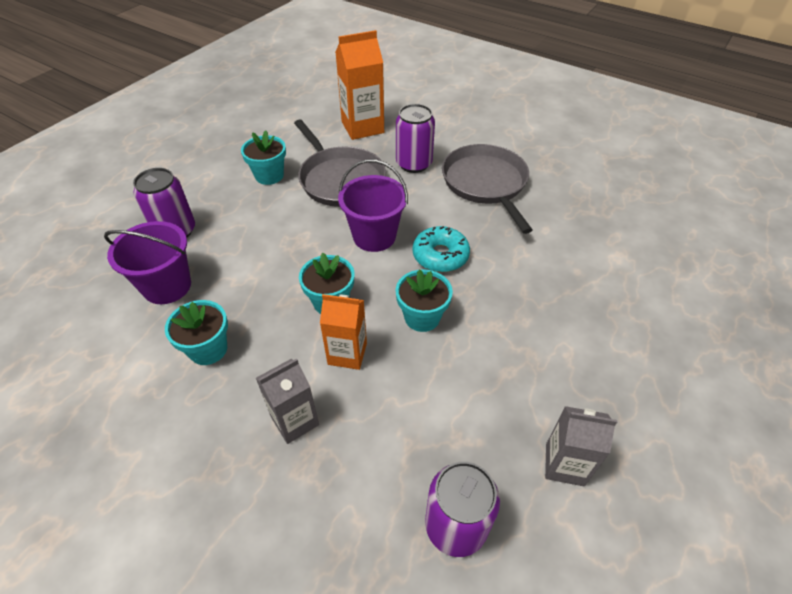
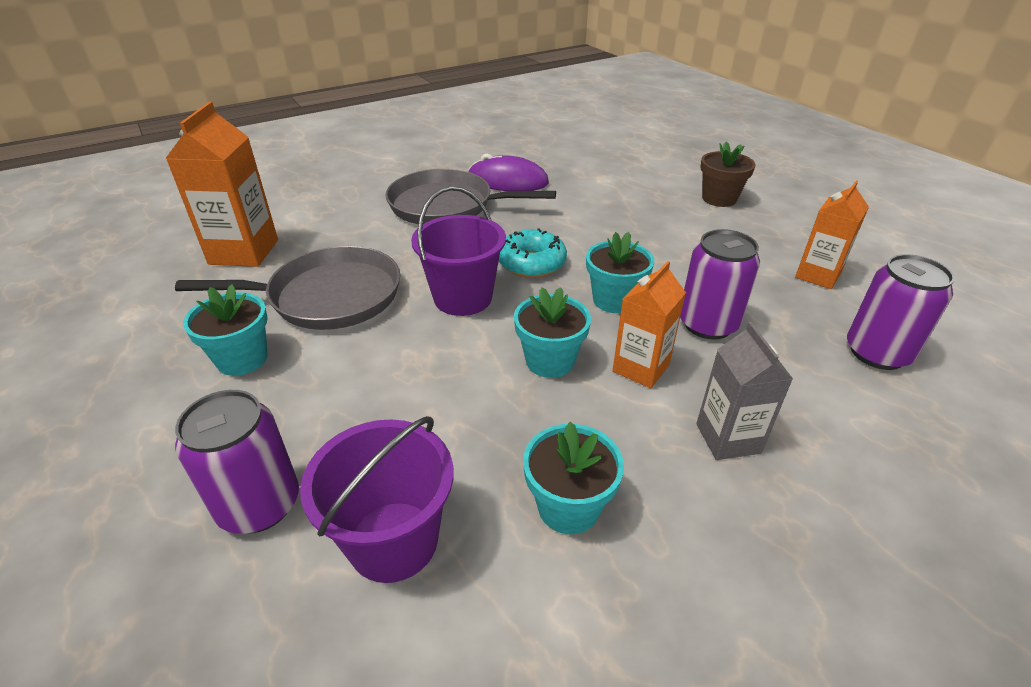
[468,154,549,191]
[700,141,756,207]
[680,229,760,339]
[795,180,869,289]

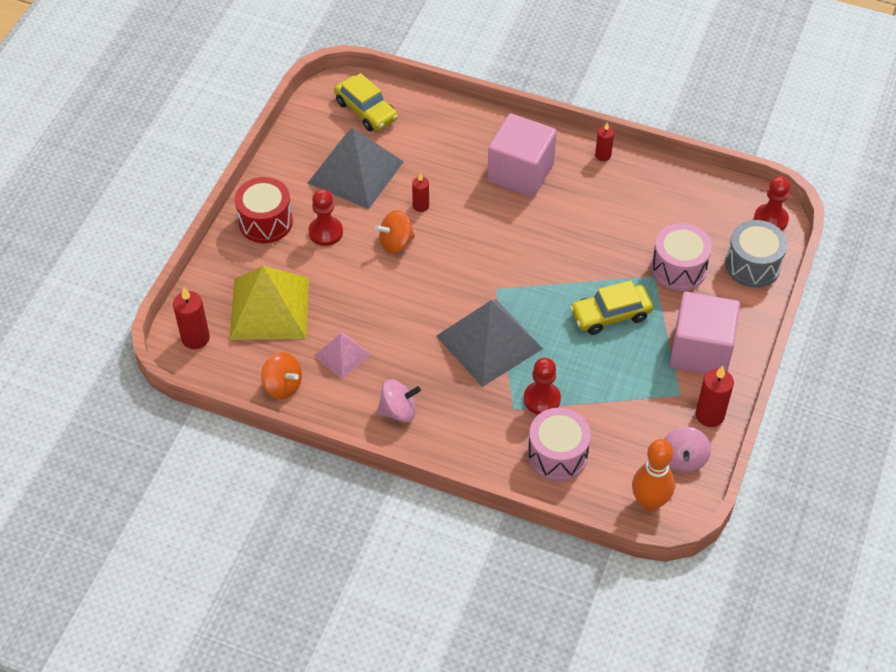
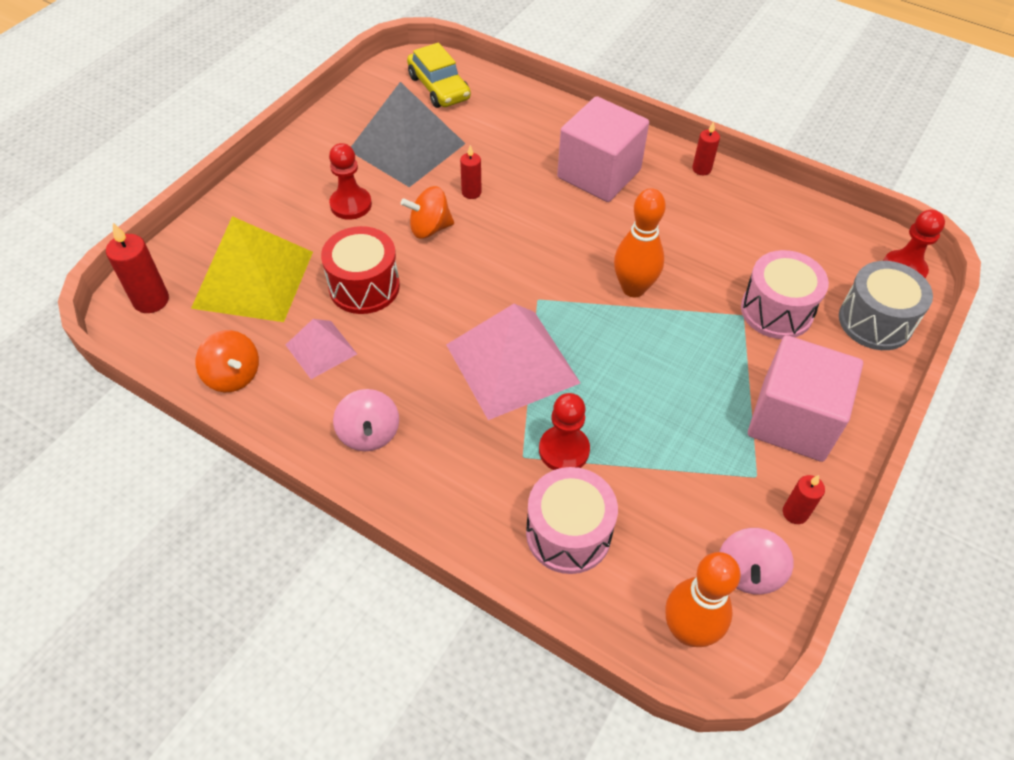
[570,280,653,335] (first image)
[614,188,666,297]
[321,226,400,314]
[446,304,580,420]
[333,389,399,451]
[783,475,825,524]

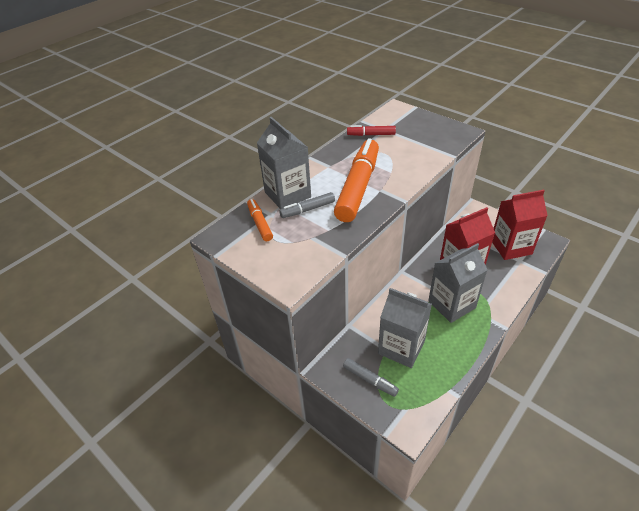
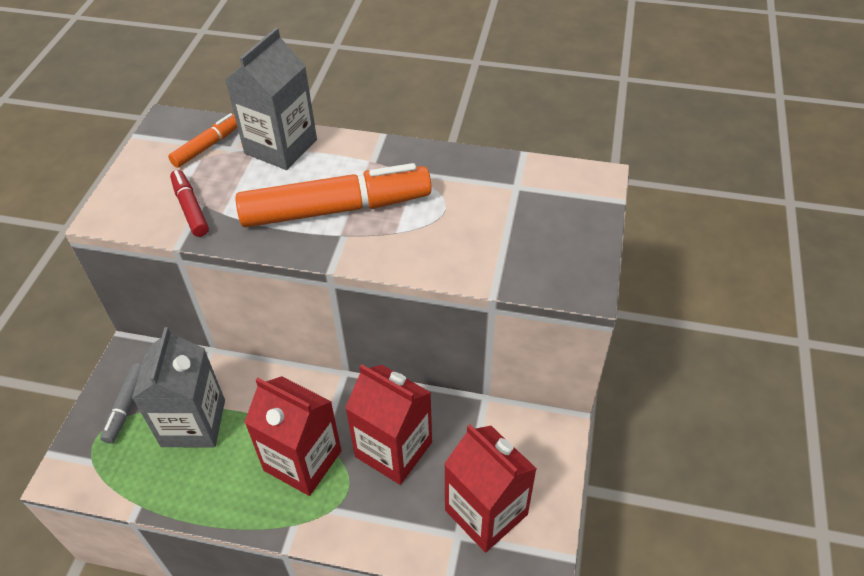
[279,192,335,218] (first image)
[170,170,209,237]
[244,376,342,496]

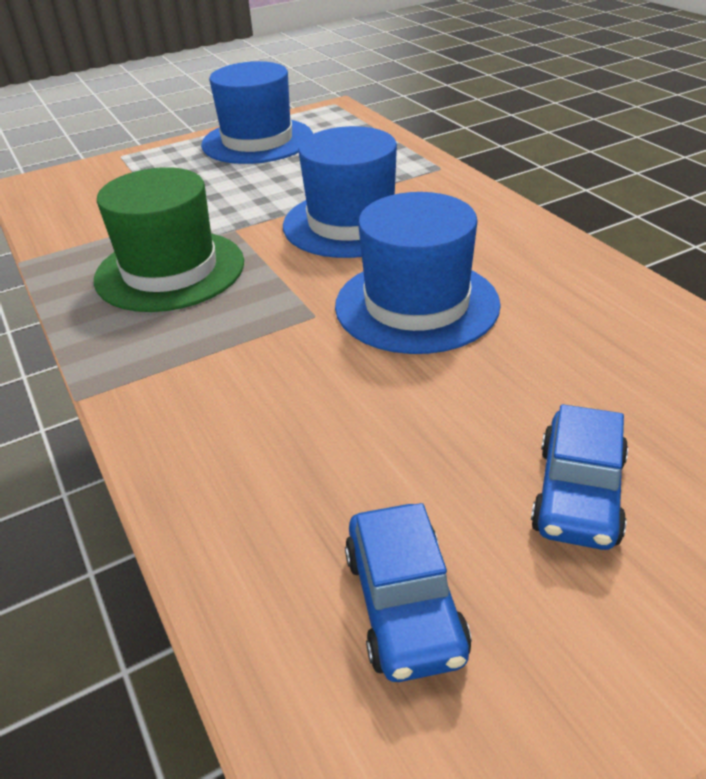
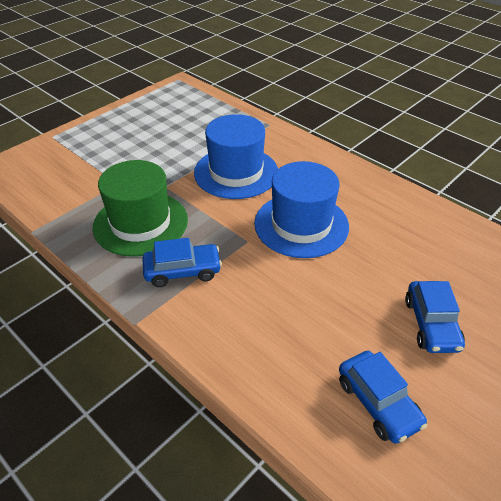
[201,61,313,164] (first image)
[142,238,222,287]

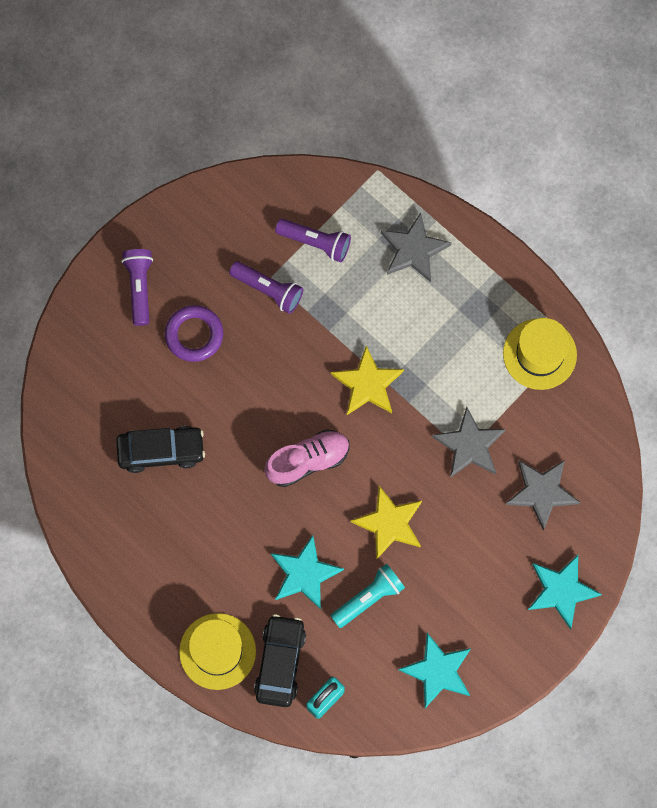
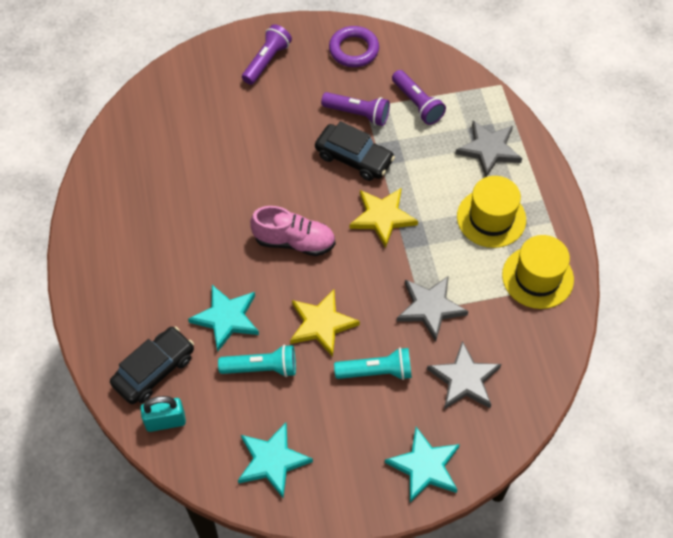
[334,347,412,380]
[315,121,395,181]
[329,26,379,67]
[457,176,526,248]
[321,92,390,126]

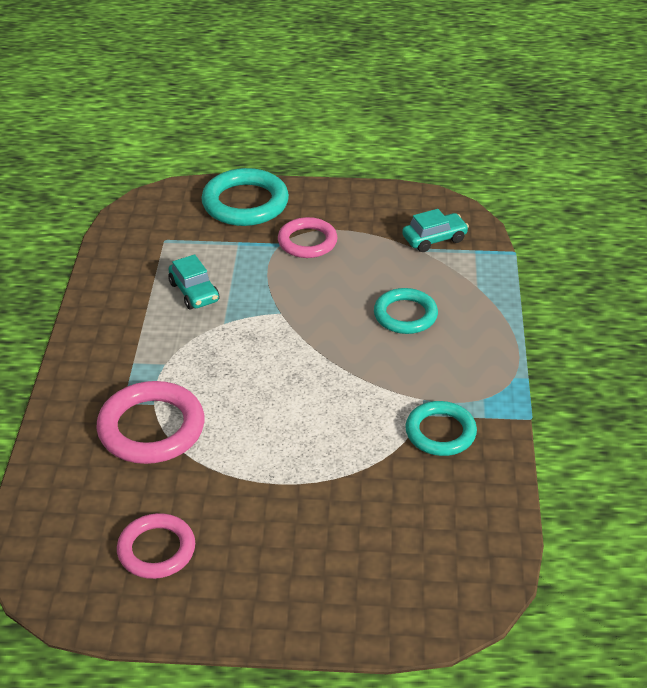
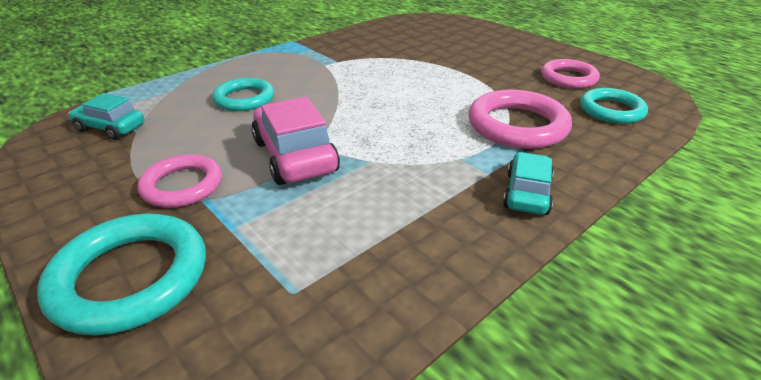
[251,97,340,185]
[503,152,554,215]
[580,88,648,124]

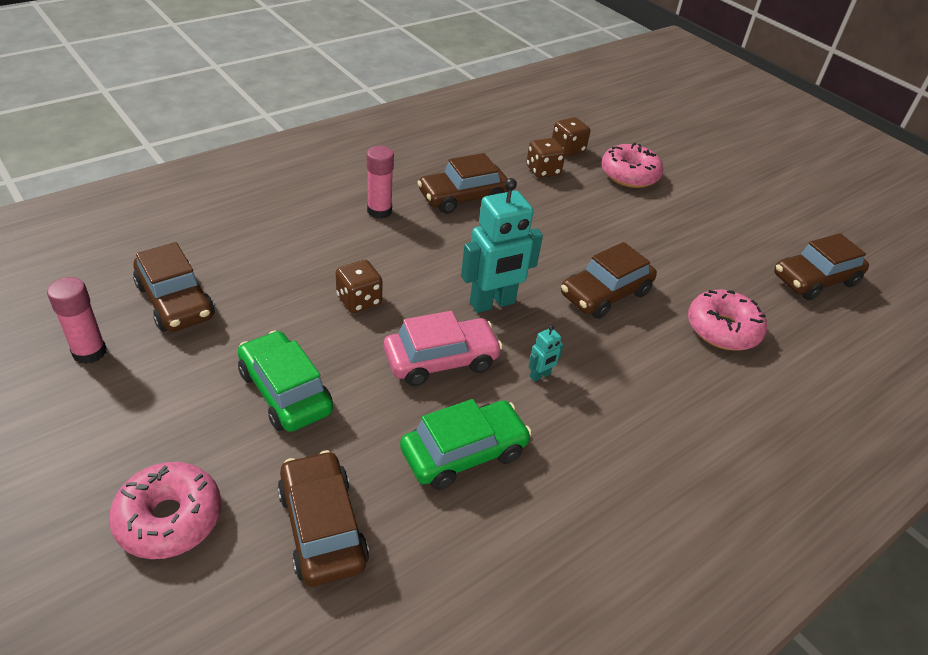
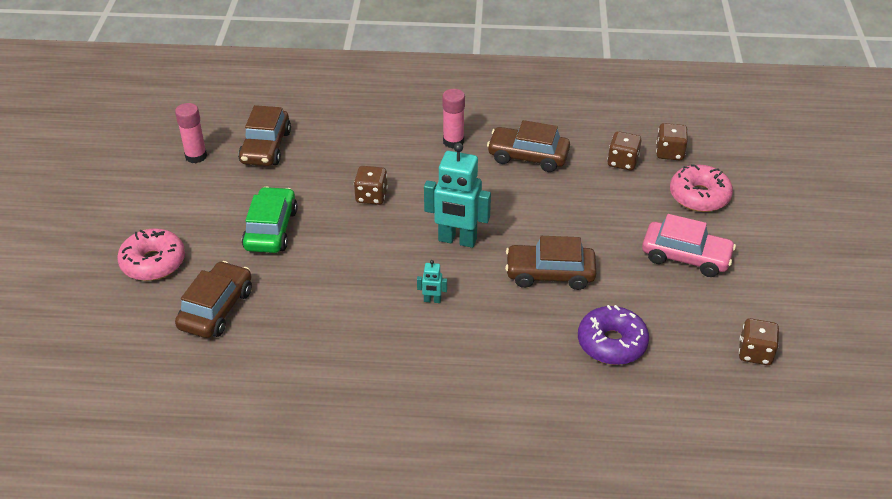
[400,399,532,490] (first image)
[642,214,736,277]
[739,318,779,365]
[578,305,649,365]

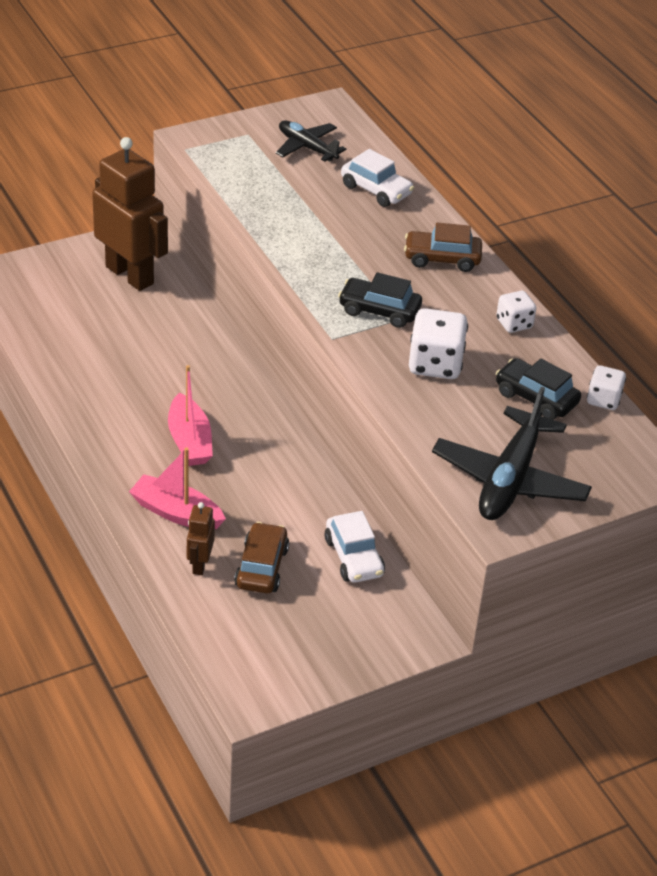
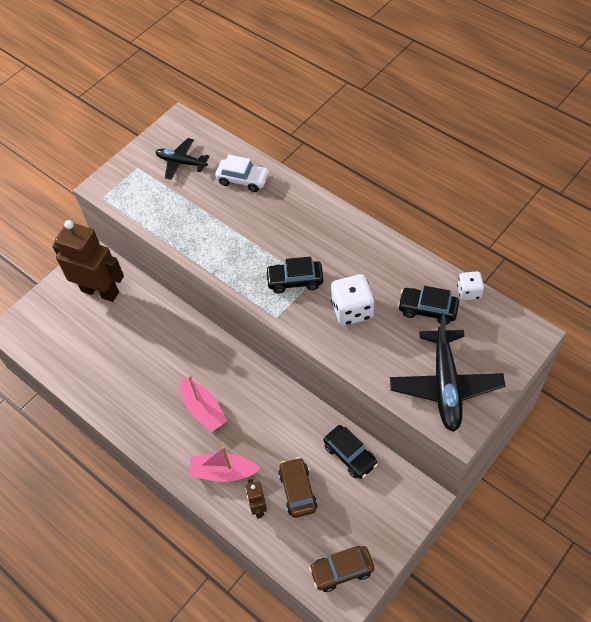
[496,291,536,333] (first image)
[309,546,374,592]
[323,425,378,479]

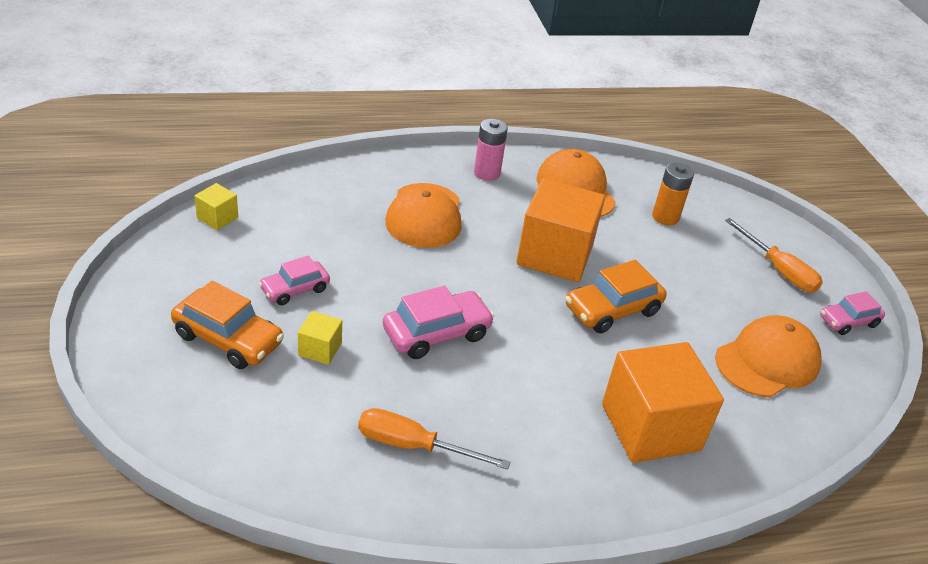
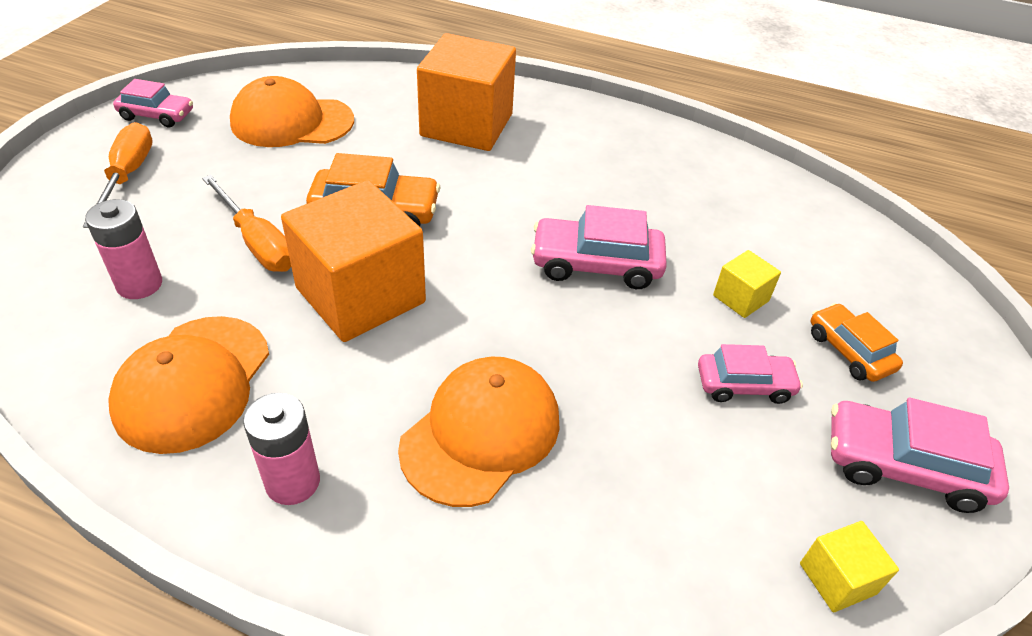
[831,398,1009,513]
[202,175,291,272]
[85,199,162,299]
[811,303,903,382]

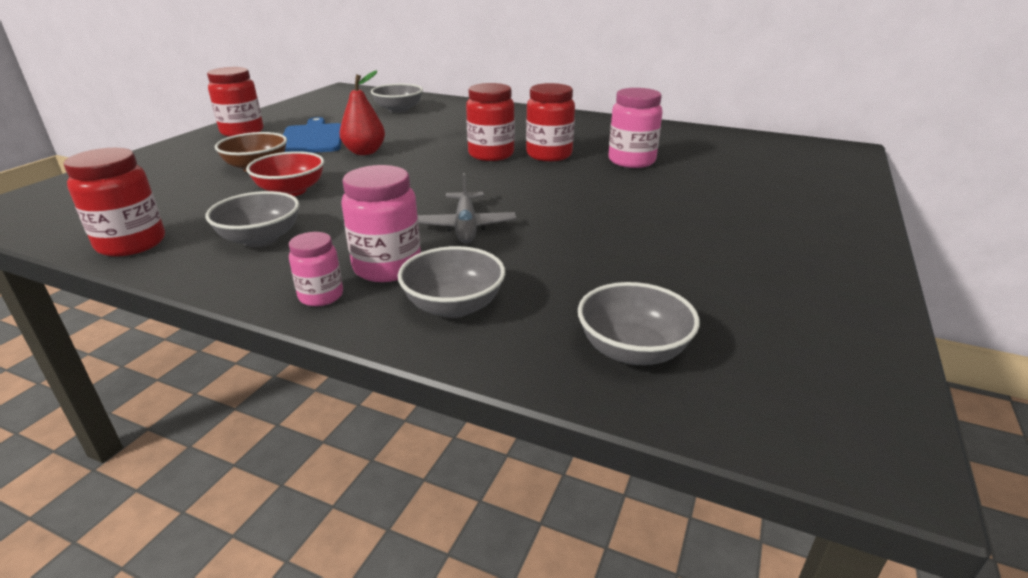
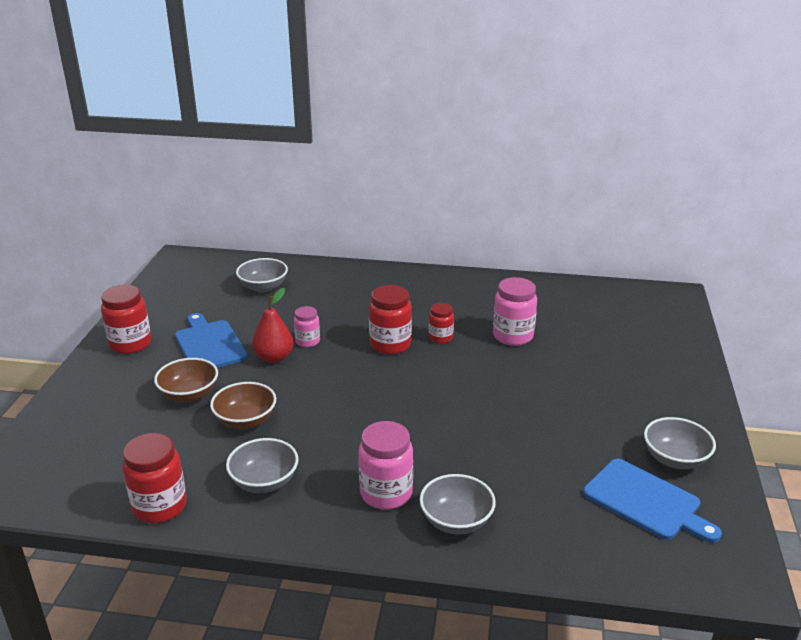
[418,173,517,243] (first image)
[583,459,722,543]
[294,306,320,347]
[644,417,716,469]
[210,382,276,429]
[429,303,454,344]

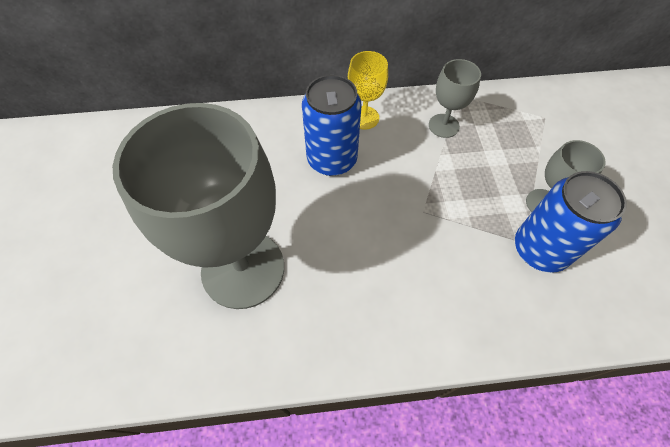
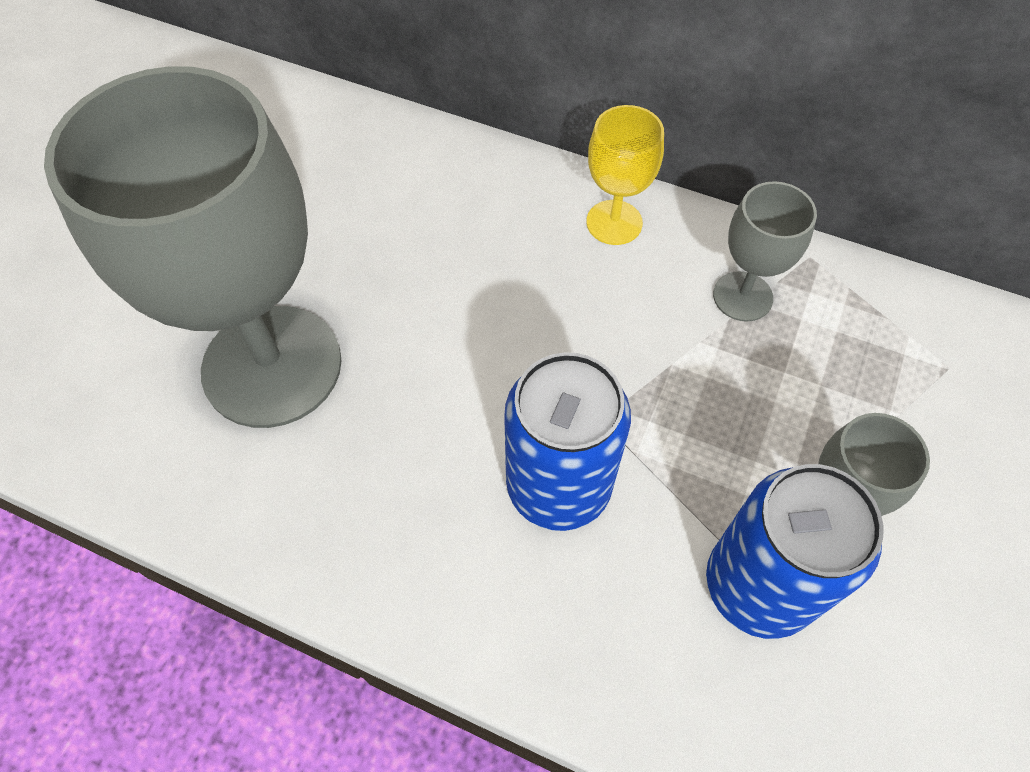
[504,352,631,531]

